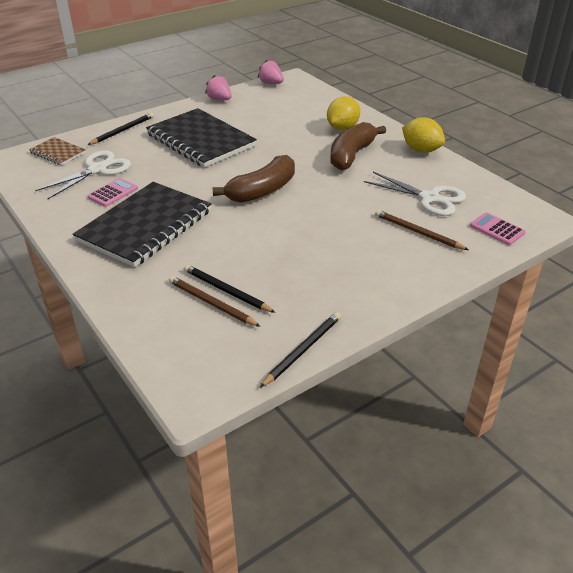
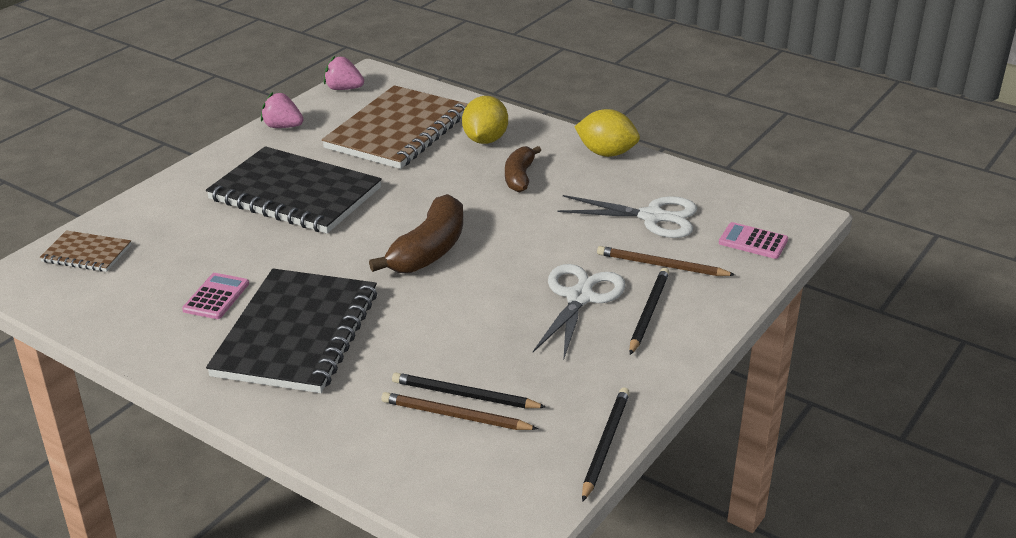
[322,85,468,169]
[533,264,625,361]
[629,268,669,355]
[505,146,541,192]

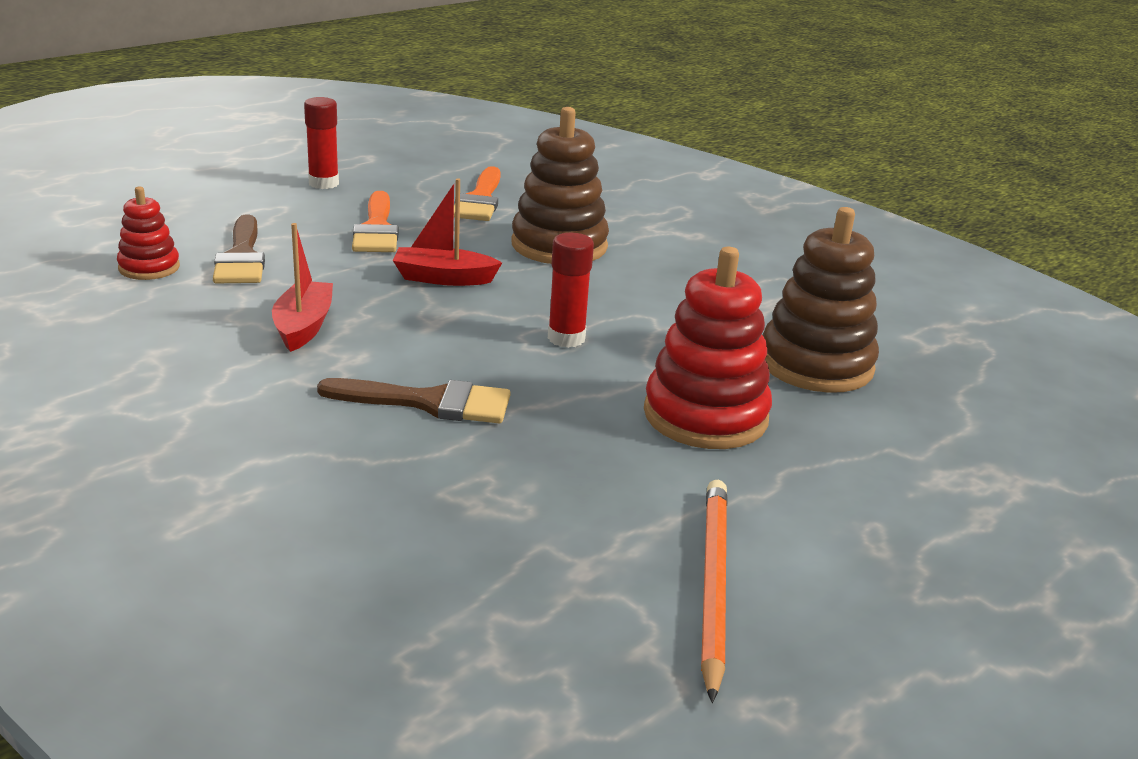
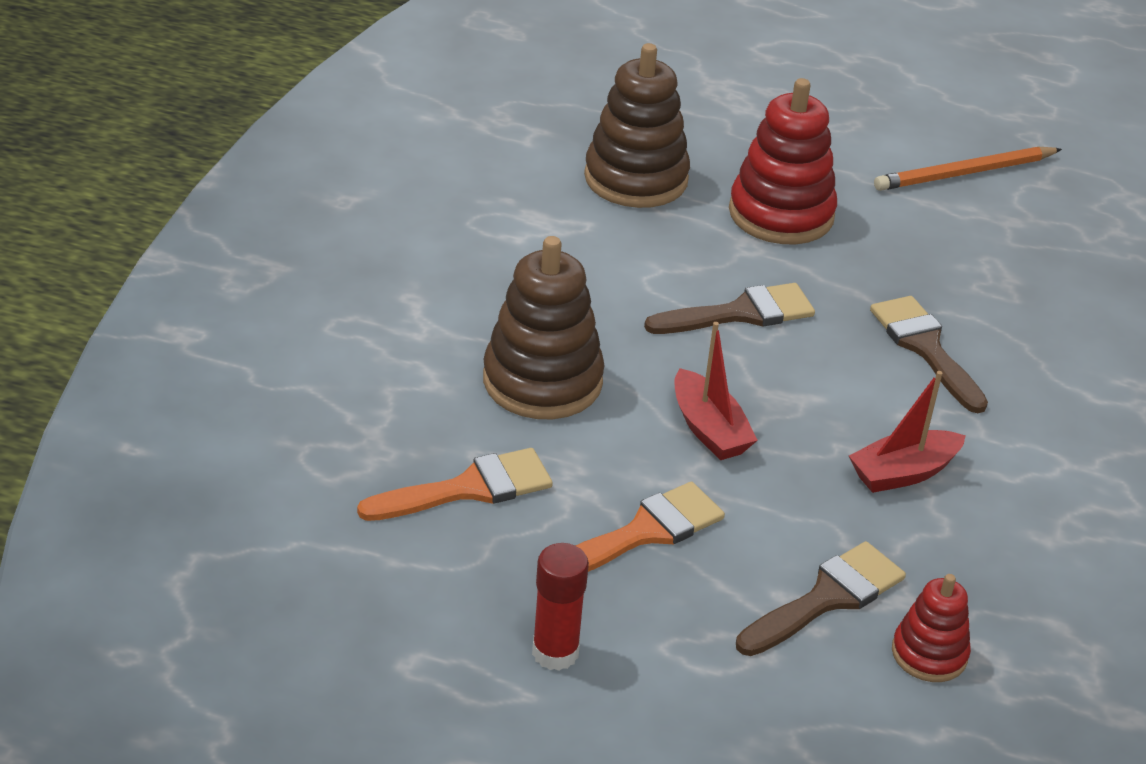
[644,283,815,334]

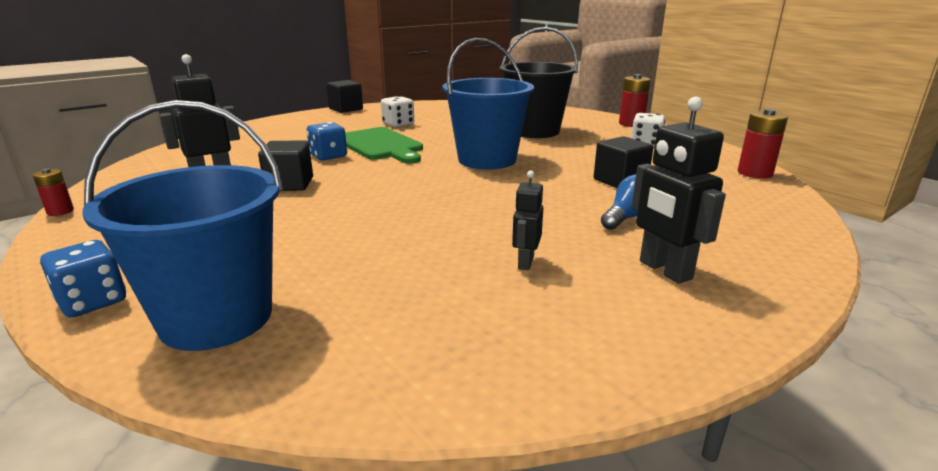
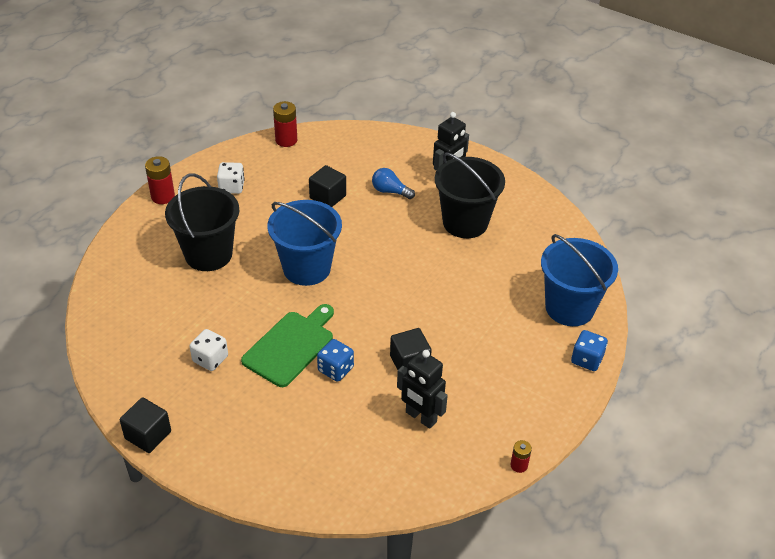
[435,152,505,238]

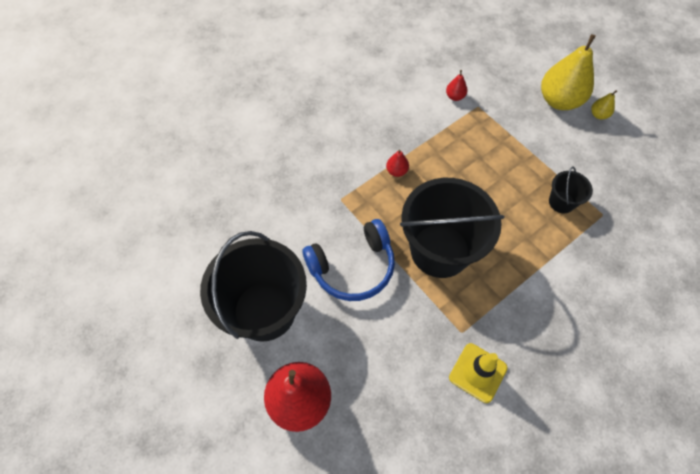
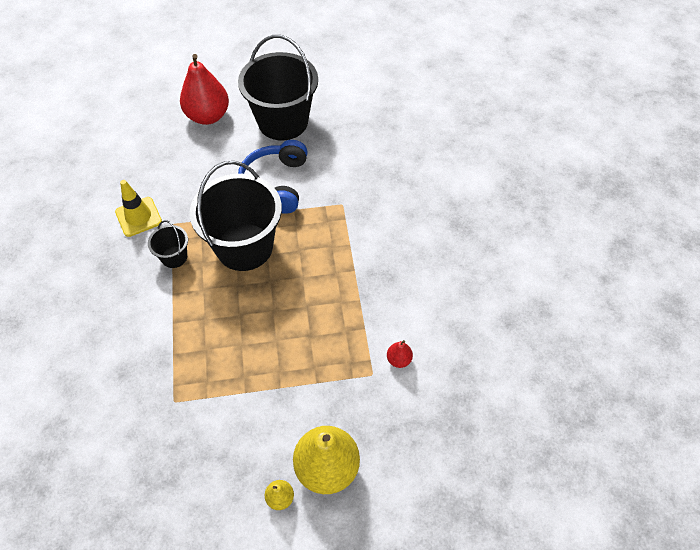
[386,150,409,177] (first image)
[148,220,188,268]

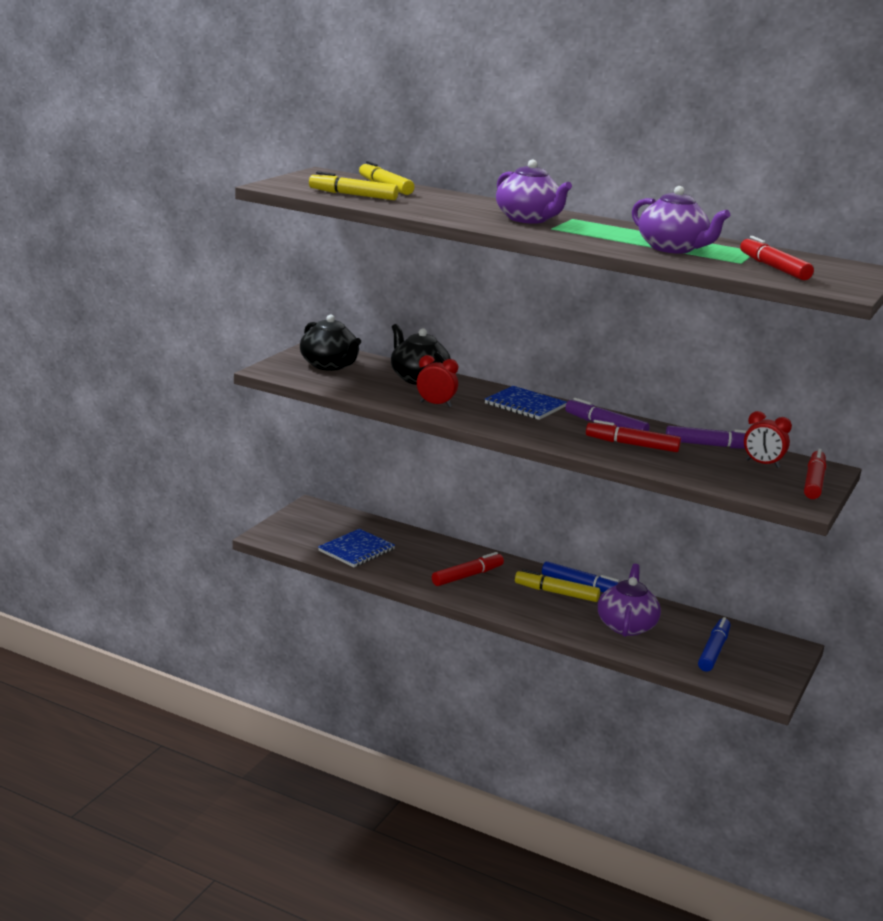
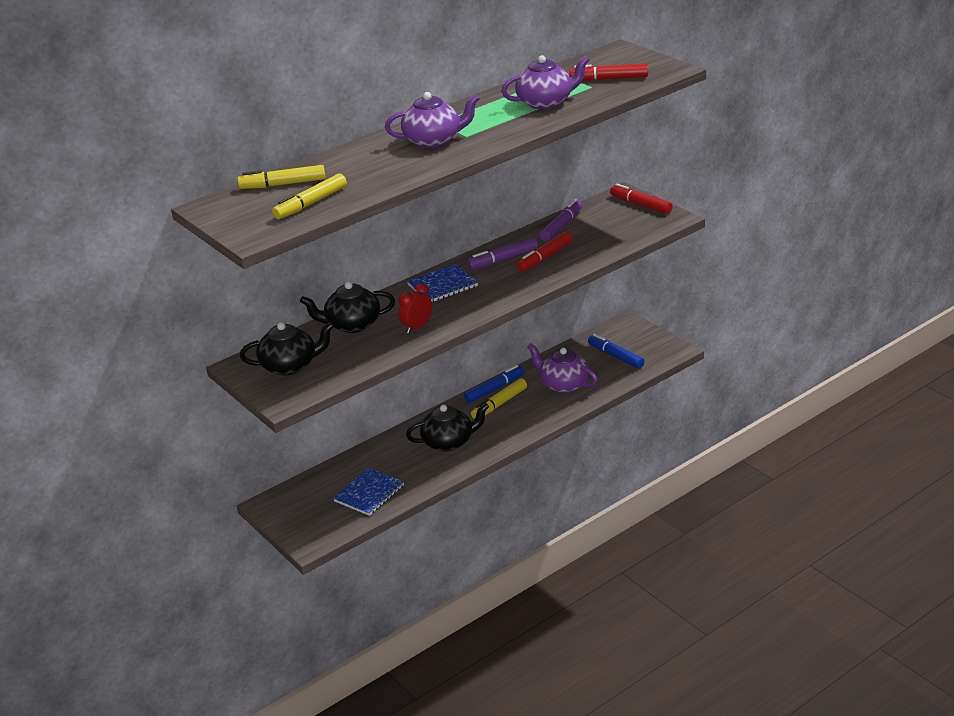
[744,411,792,468] (first image)
[406,403,489,452]
[333,468,404,516]

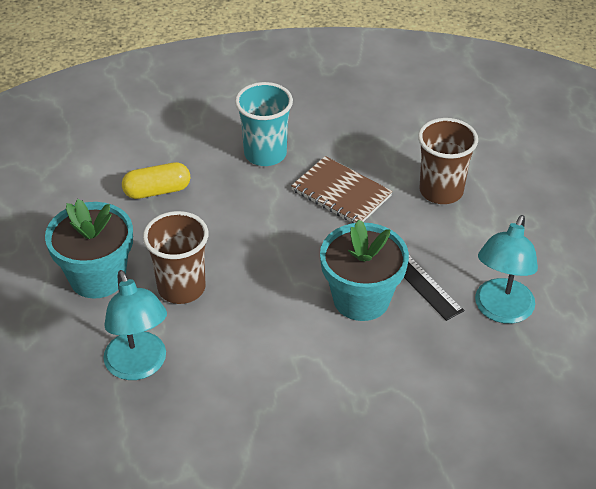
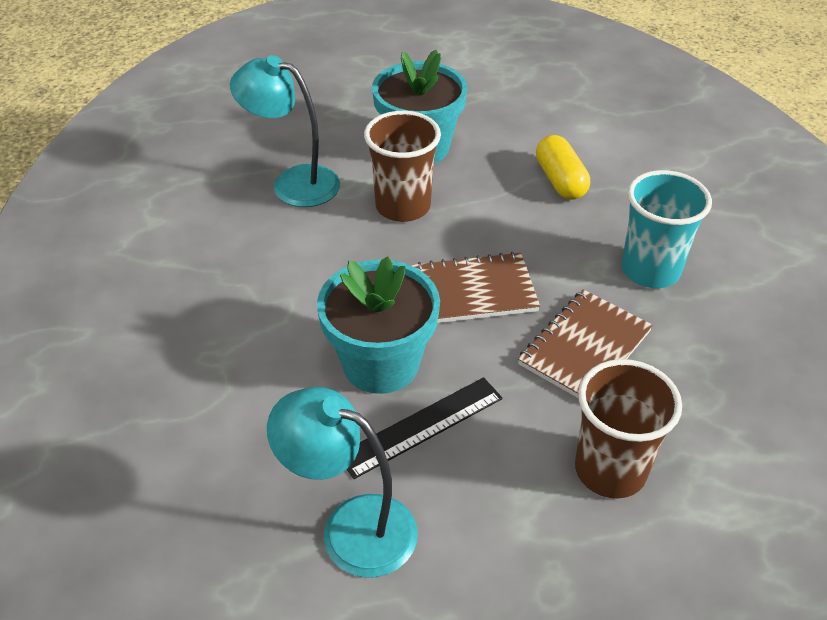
[410,252,540,323]
[230,55,340,207]

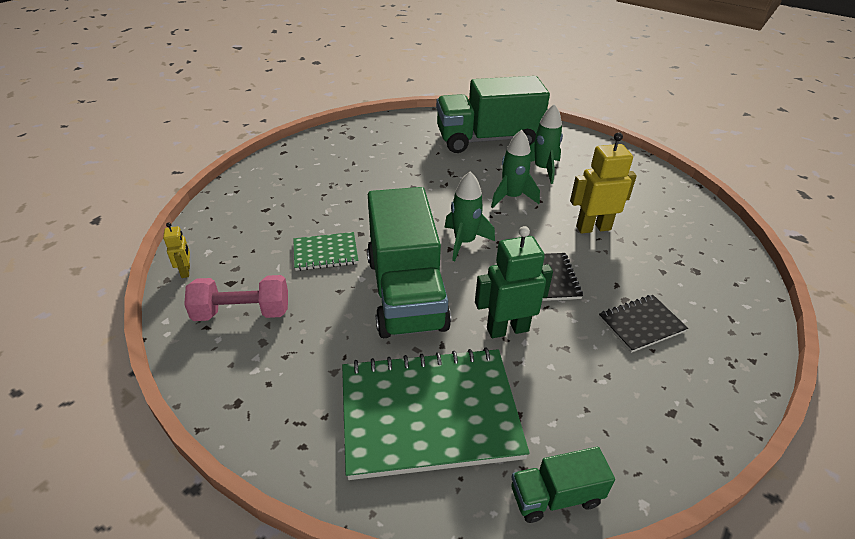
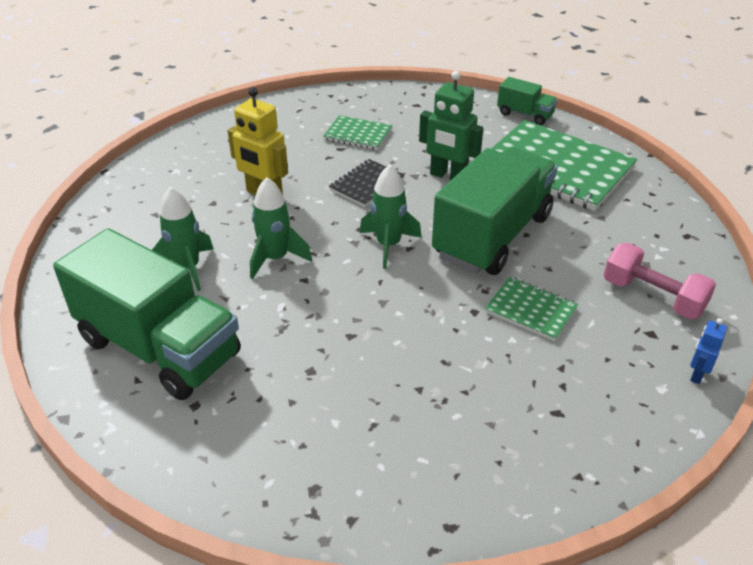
[690,318,727,384]
[323,115,392,150]

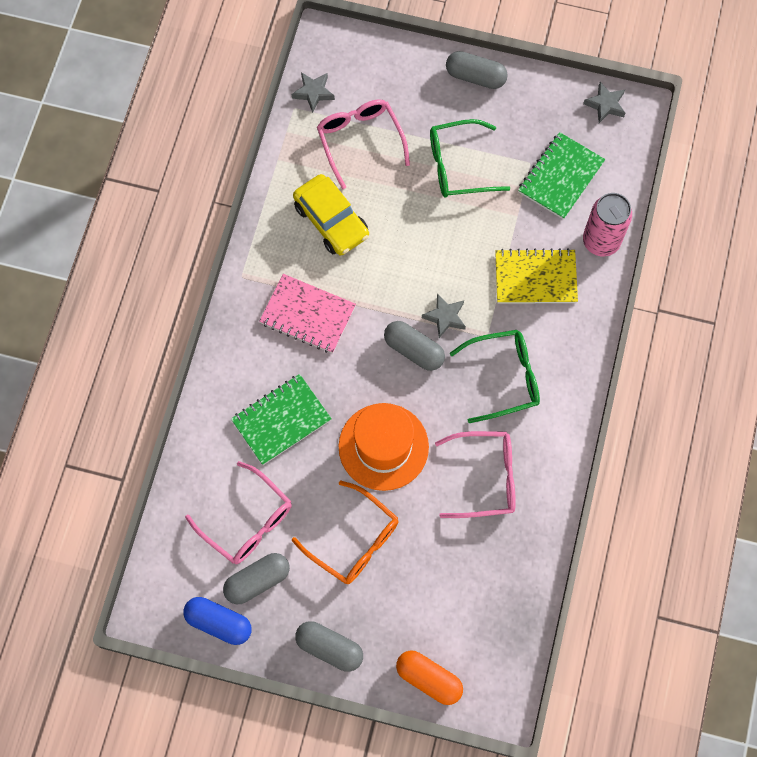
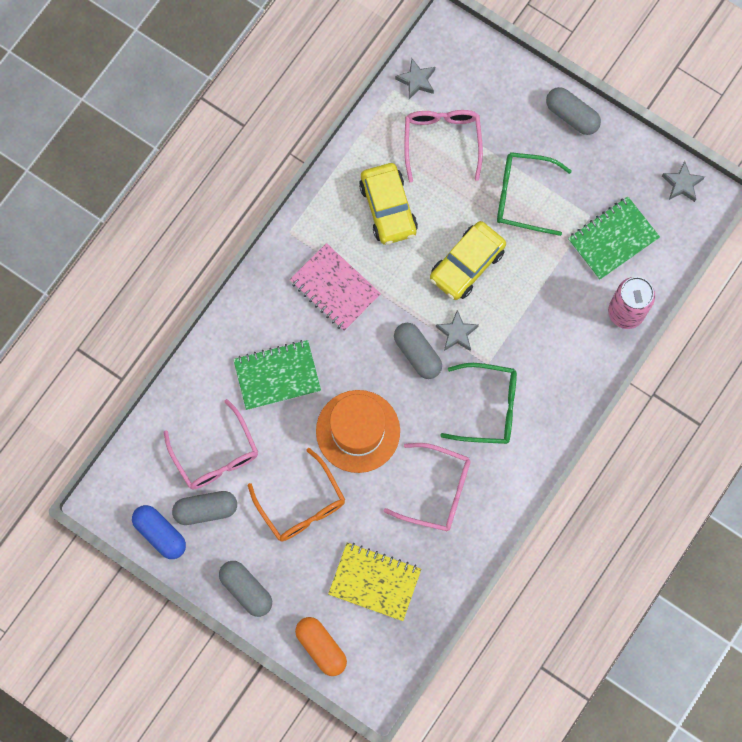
[430,221,506,300]
[328,543,421,621]

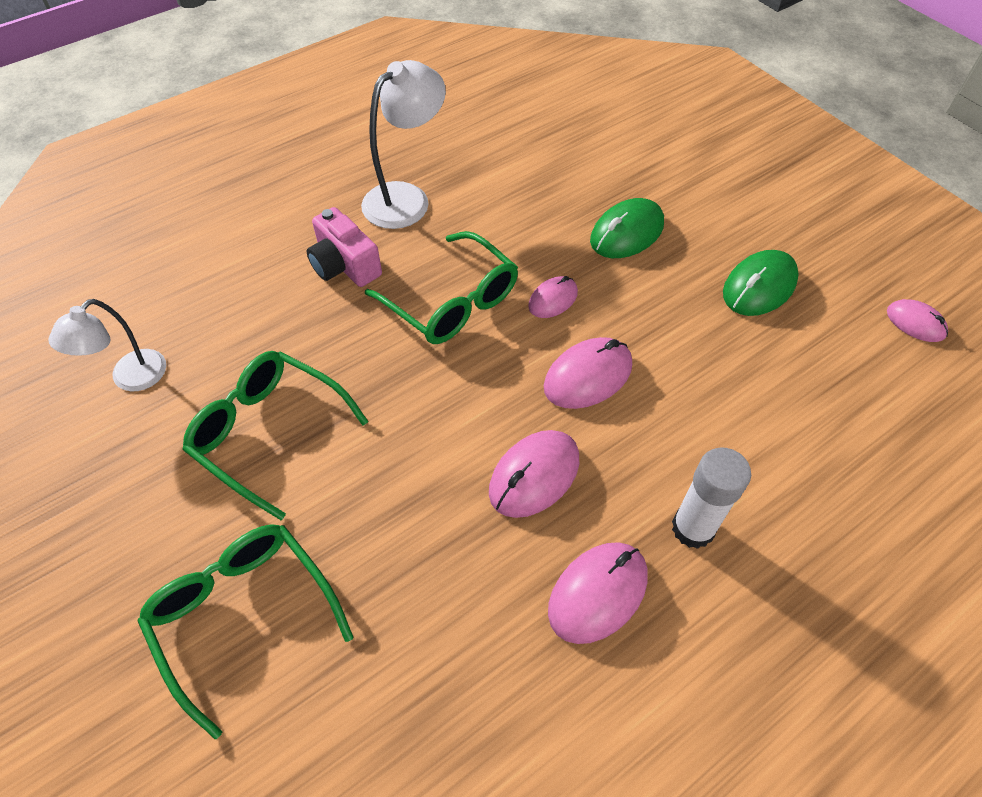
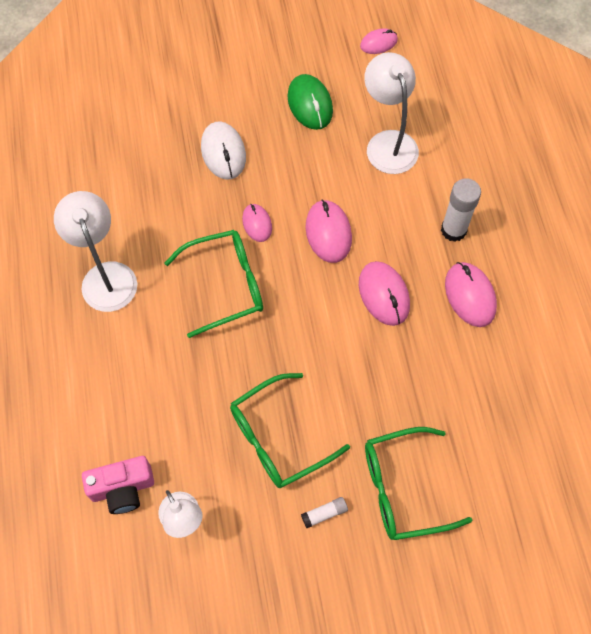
[301,497,348,528]
[364,52,419,174]
[82,456,154,514]
[201,121,246,180]

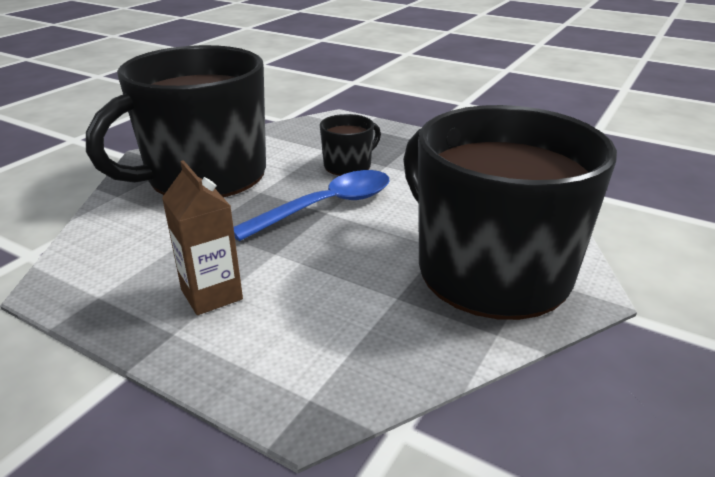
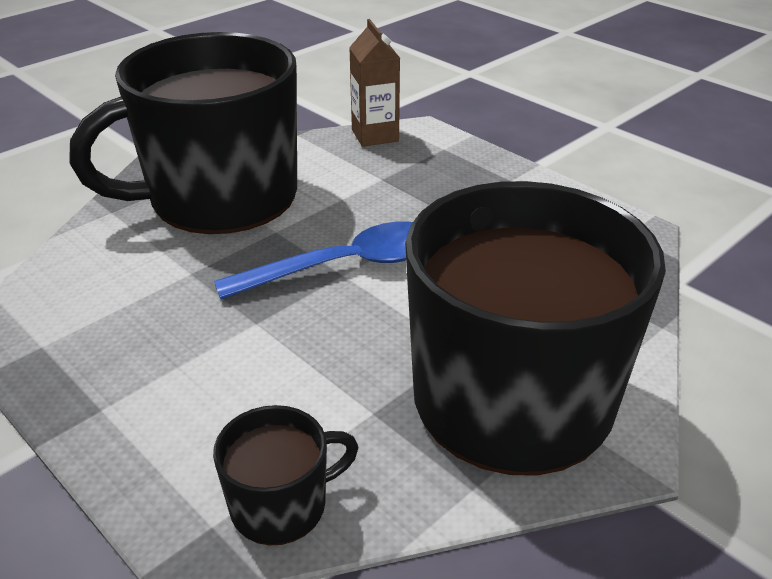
[349,19,400,147]
[213,405,358,546]

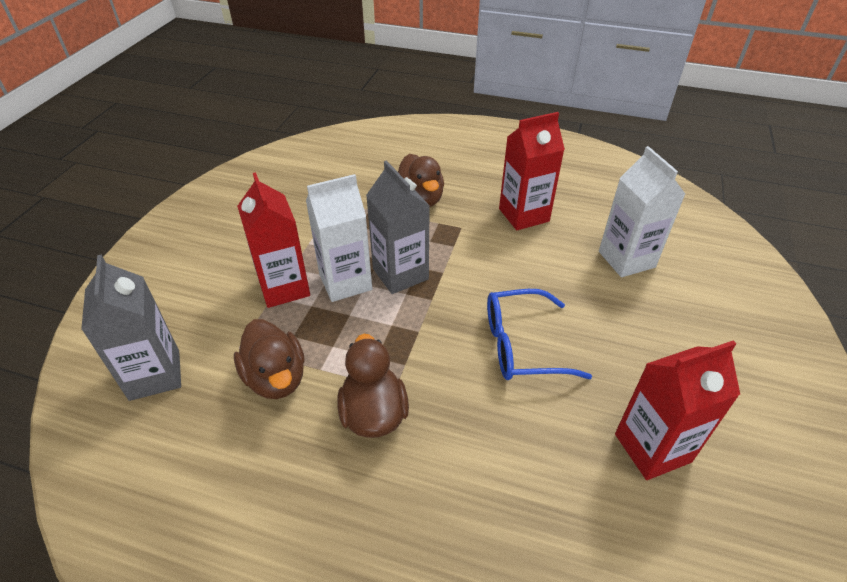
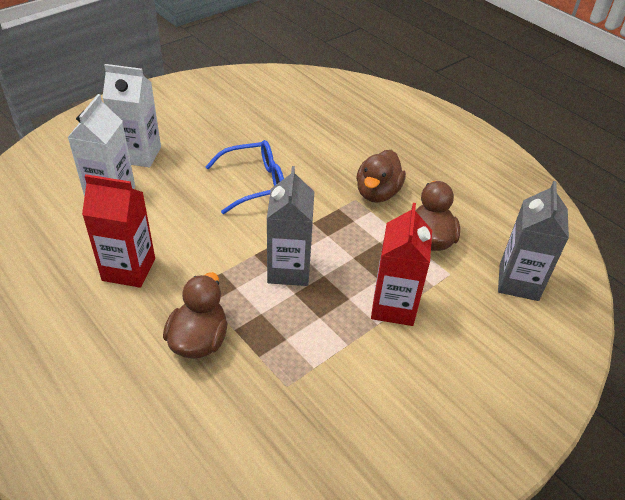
[615,340,740,480] (first image)
[102,64,161,167]
[205,140,284,214]

